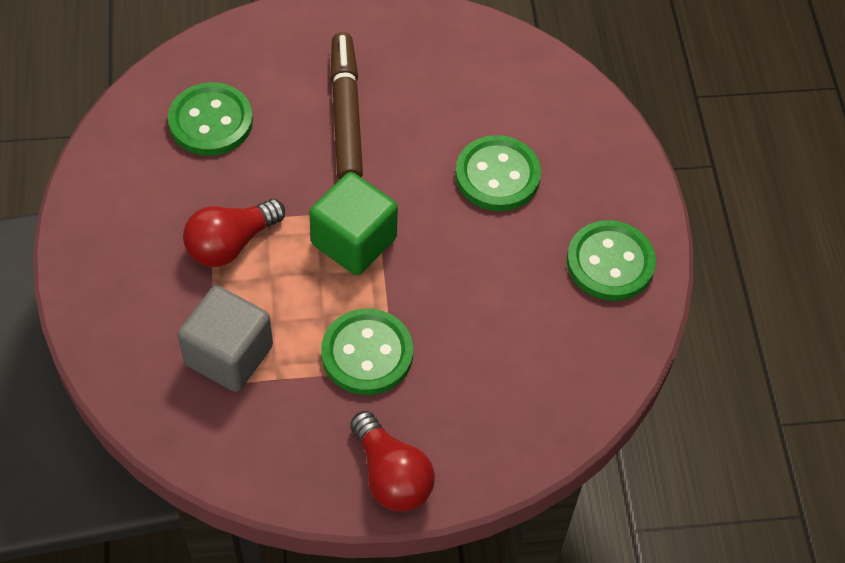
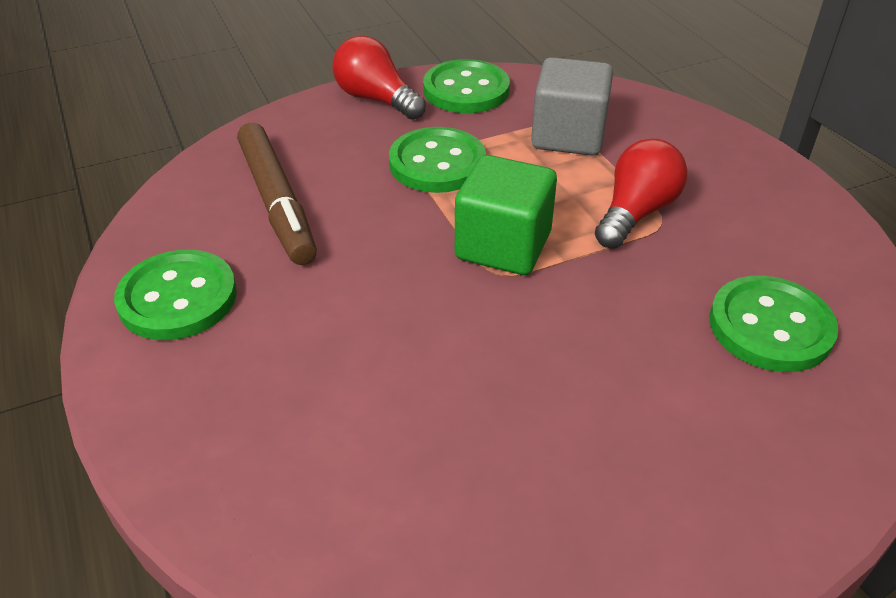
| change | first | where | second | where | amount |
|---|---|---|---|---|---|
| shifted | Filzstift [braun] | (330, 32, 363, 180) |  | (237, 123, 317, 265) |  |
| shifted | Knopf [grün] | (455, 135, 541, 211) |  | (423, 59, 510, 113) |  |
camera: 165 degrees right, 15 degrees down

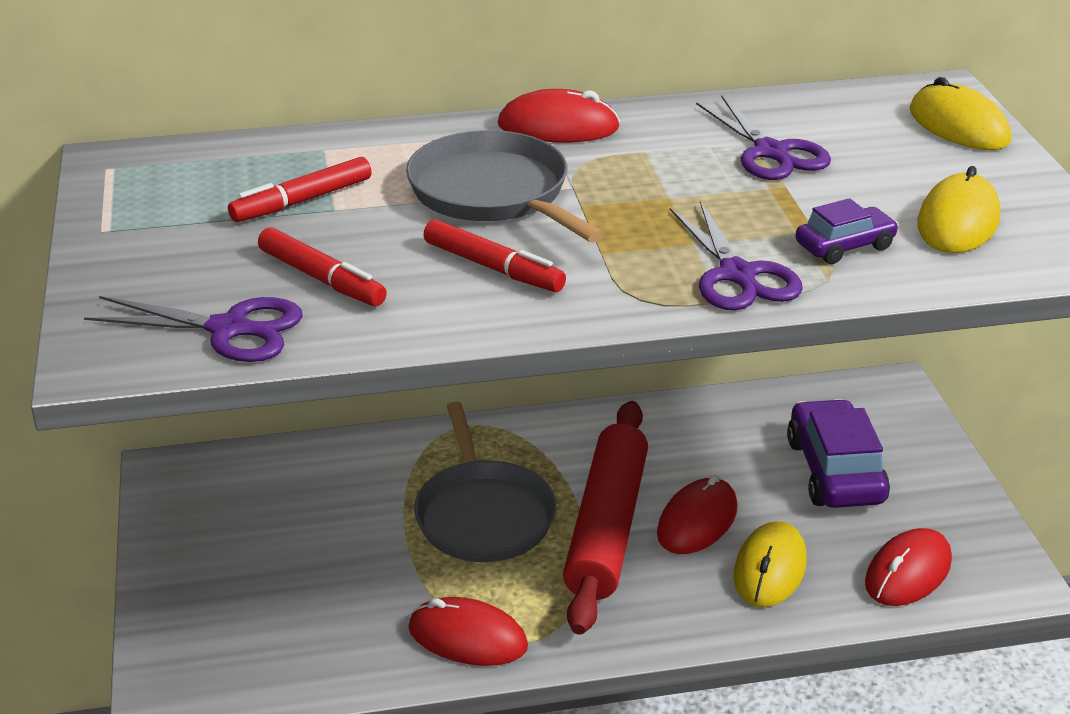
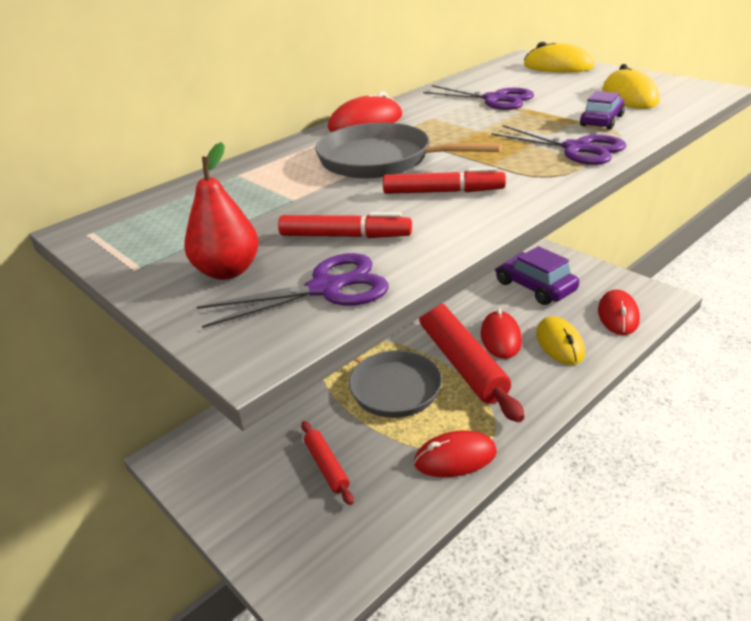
| change | first | where | second | where | amount |
|---|---|---|---|---|---|
| new |  |  | Birne [rot] | (184, 142, 259, 280) |  |
| new |  |  | Nudelholz [rot] | (301, 421, 354, 505) |  |
| gone | Filzstift [rot] | (228, 157, 372, 222) |  |  |  |
camera: 30 degrees left, 0 degrees up

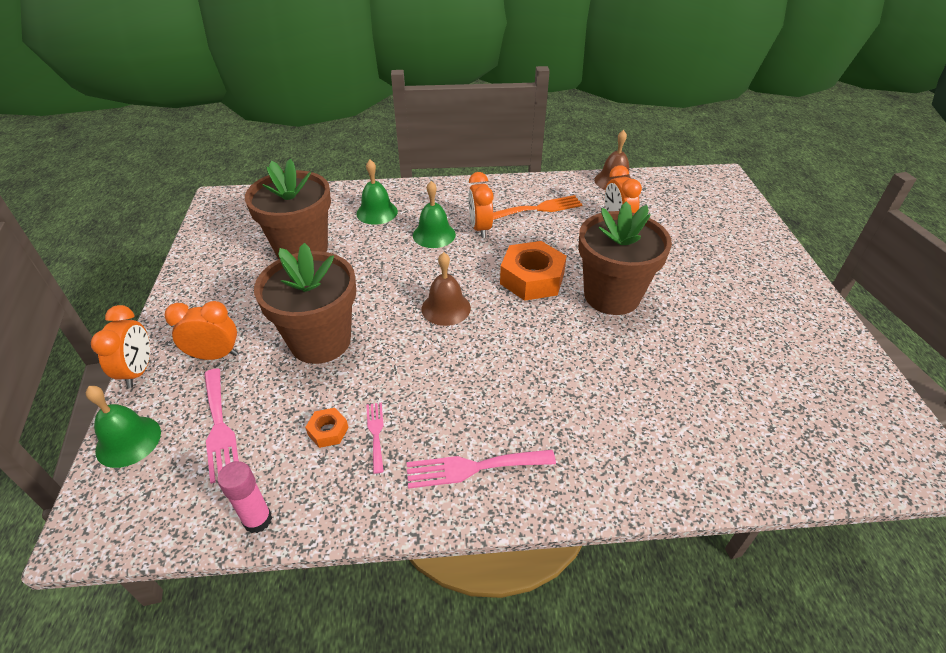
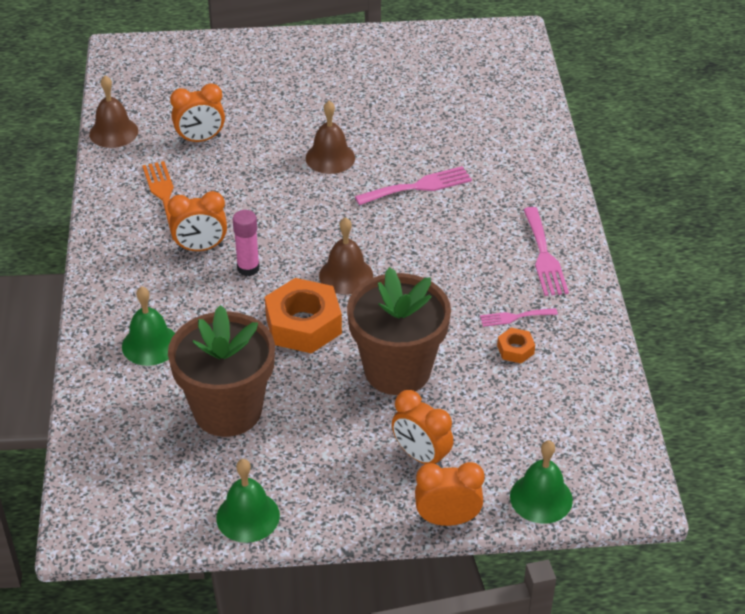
| change | first | where | second | where | amount |
|---|---|---|---|---|---|
| shifted | Glocke [grün] | (413, 181, 456, 248) |  | (216, 459, 280, 543) |  |
| shifted | Klebestift [rosa] | (217, 461, 272, 533) |  | (233, 210, 260, 276) |  |
| shifted | Sechskantmutter [orange] | (500, 241, 567, 301) |  | (265, 278, 342, 354) |  |
| swapped | Blumentopf [braun] | (578, 201, 672, 315) | Glocke [braun] | (306, 101, 355, 174) |  |
| shifted | Gabel [rosa] | (204, 368, 239, 484) |  | (355, 166, 472, 205) |  |
| rotated | Wecker [orange] | (164, 301, 238, 360) |  | (392, 390, 453, 468) | 45 degrees counterclockwise |
camera: 90 degrees left, 0 degrees up

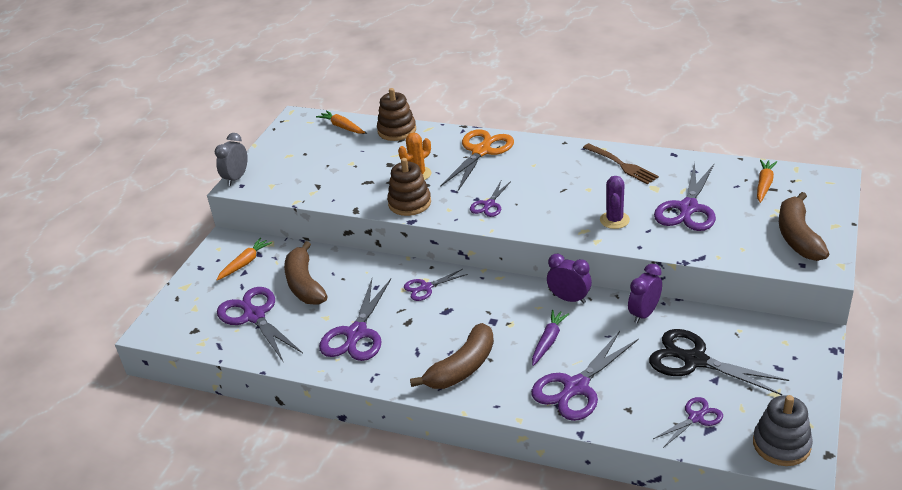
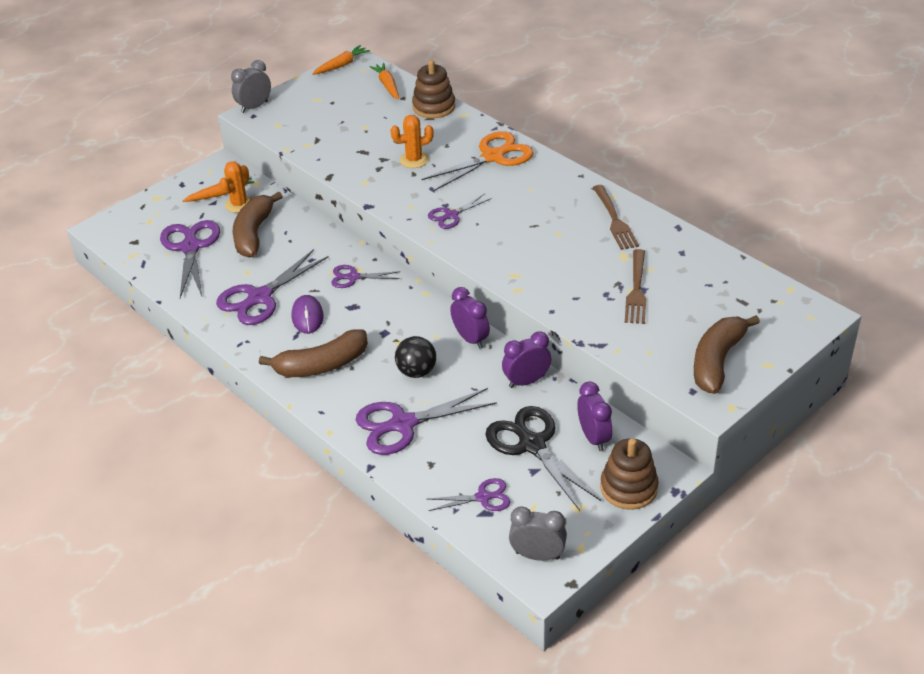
| change | first | where | second | where | amount |
|---|---|---|---|---|---|
| new |  |  | Kaktus [orange] | (219, 161, 252, 213) |  |
| new |  |  | Computermaus [lila] | (292, 295, 323, 334) |  |
| shifted | Karotte [orange] | (757, 159, 777, 203) |  | (312, 45, 370, 75) |  |
| swapped | Karotte [lila] | (532, 310, 569, 366) | Ball [schwarz] | (395, 336, 436, 378) |  |
| swapped | Stapelspielzeug [grau] | (753, 395, 813, 466) | Wecker [grau] | (509, 506, 567, 561) |  |
| new |  |  | Wecker [lila] | (577, 382, 612, 451) |  |
| shifted | Stapelspielzeug [braun] | (387, 158, 431, 216) |  | (600, 438, 659, 510) |  |
| swapped | Schere [lila] | (654, 162, 716, 231) | Gabel [braun] | (625, 249, 646, 324) |  |
| gone | Kaktus [lila] | (600, 176, 630, 229) |  |  |  |
camera: 25 degrees right, 5 degrees up

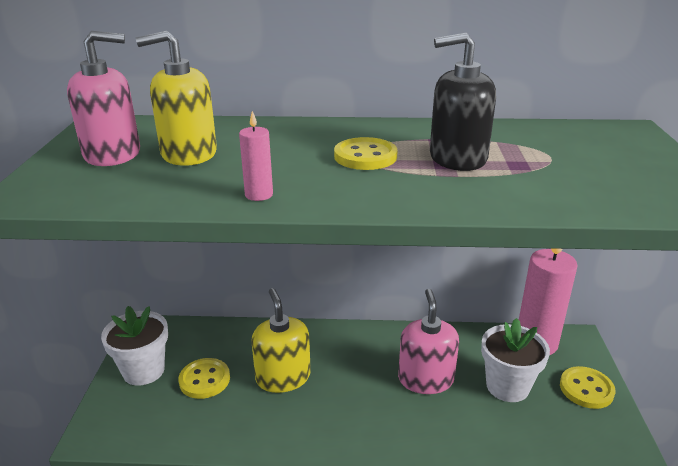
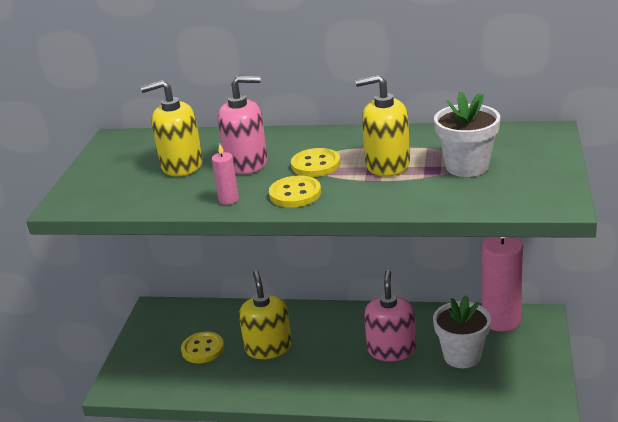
| change | first | where | second | where | amount |
|---|---|---|---|---|---|
| shifted | Seifenspender [rosa] | (67, 31, 140, 166) |  | (218, 76, 267, 174) |  |
| shifted | Knopf [gelb] | (560, 366, 616, 409) |  | (269, 175, 321, 208) |  |
| repainted | Seifenspender [schwarz] | (430, 32, 496, 171) | Seifenspender [gelb] | (355, 75, 410, 177) |  |
| shifted | Blumentopf [weiß] | (101, 306, 168, 386) |  | (434, 91, 500, 177) |  |
camera: 10 degrees right, 0 degrees up

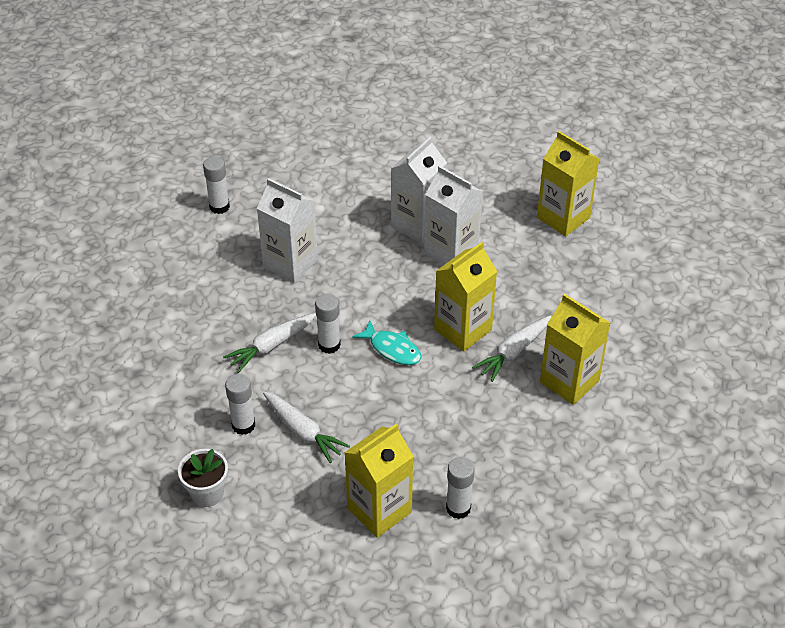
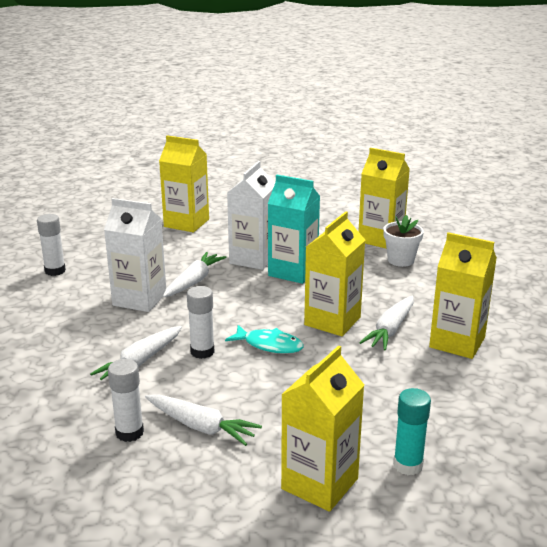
| change | first | where | second | where | amount |
|---|---|---|---|---|---|
| new |  |  | Getränkekarton [gelb] | (159, 135, 209, 232) |  |
| new |  |  | Karotte [weiß] | (163, 252, 226, 297) |  |
| repainted | Getränkekarton [weiß] | (424, 165, 483, 265) | Getränkekarton [türkis] | (268, 175, 320, 284) |  |
| shifted | Blumentopf [weiß] | (178, 449, 228, 507) |  | (383, 215, 424, 267) |  |
| repainted | Klebestift [weiß] | (446, 457, 475, 519) | Klebestift [türkis] | (393, 388, 431, 475) |  |
camera: 15 degrees left, 20 degrees down

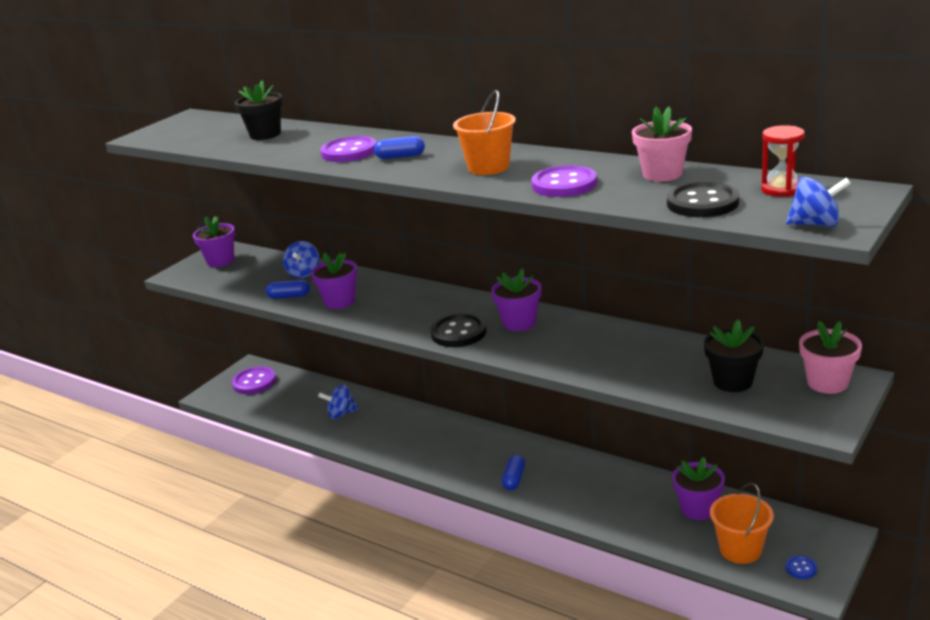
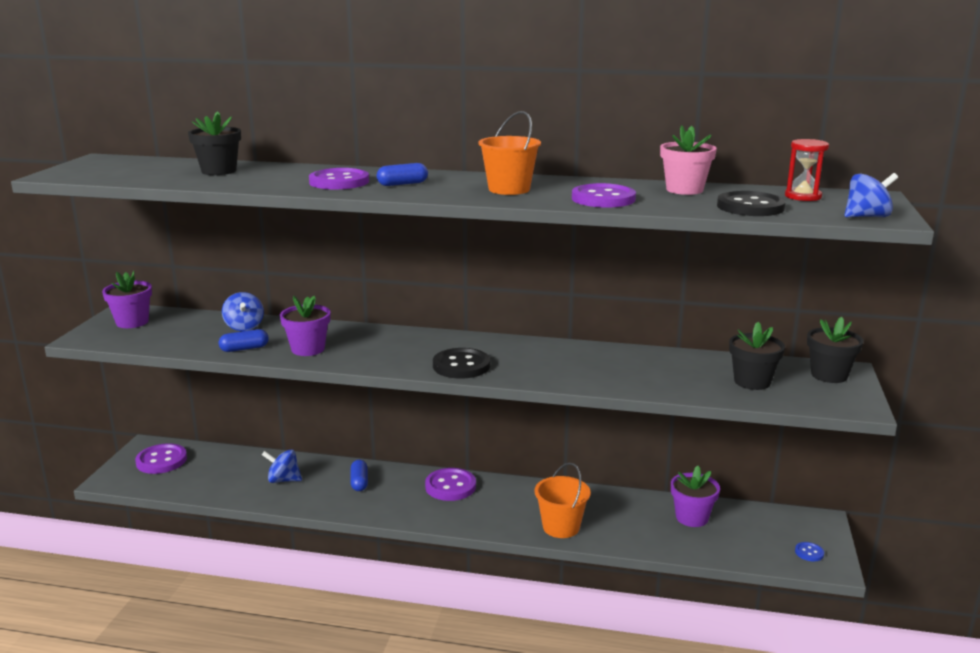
| change | first | where | second | where | amount |
|---|---|---|---|---|---|
| rotated | Kreisel [blau] | (318, 385, 358, 419) |  | (262, 449, 302, 483) | 45 degrees clockwise |
| shifted | Kapsel [blau] | (502, 455, 525, 491) |  | (351, 460, 368, 491) |  |
| new |  |  | Knopf [lila] | (425, 468, 476, 501) |  |
| shifted | Eimer [orange] | (710, 483, 774, 564) |  | (535, 463, 591, 538) |  |
| repainted | Blumentopf [rosa] | (799, 321, 862, 394) | Blumentopf [schwarz] | (807, 317, 864, 383) |  |
| gone | Blumentopf [lila] | (491, 268, 542, 331) |  |  |  |
camera: 25 degrees left, 5 degrees down

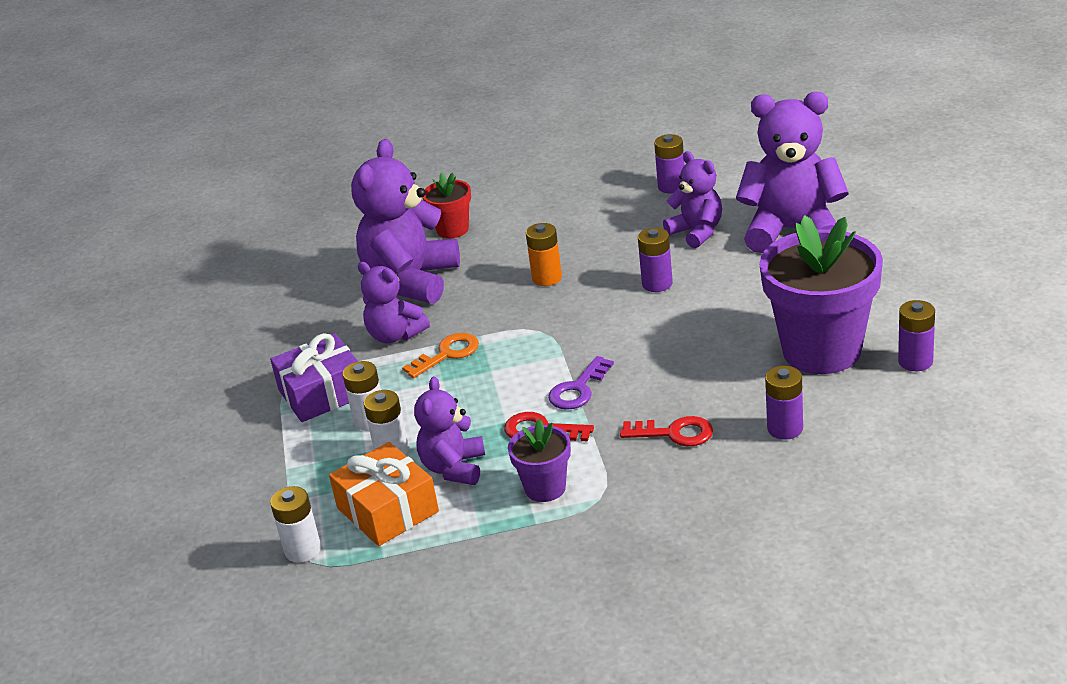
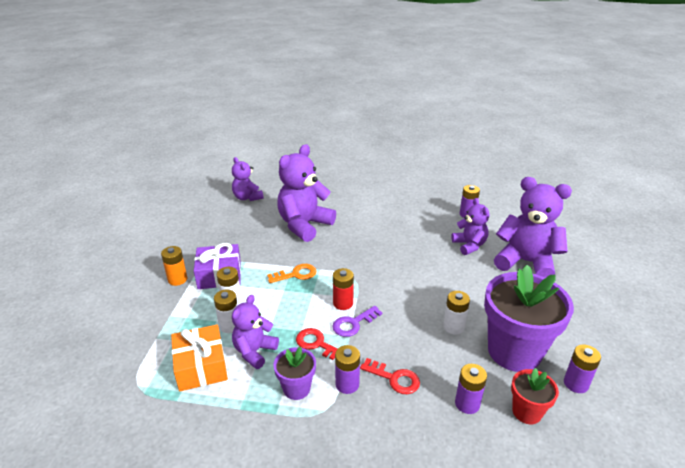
| change | first | where | second | where | amount |
|---|---|---|---|---|---|
| shifted | Batterie [orange] | (526, 223, 562, 286) |  | (161, 246, 187, 286) |  |
| shifted | Teddybär [lila] | (358, 262, 430, 343) |  | (232, 157, 264, 201) |  |
| new |  |  | Batterie [rot] | (333, 268, 354, 310) |  |
| shifted | Batterie [lila] | (638, 228, 673, 292) |  | (335, 345, 360, 394) |  |
| shifted | Batterie [weiß] | (270, 486, 321, 563) |  | (443, 291, 470, 335) |  |
| shifted | Blumentopf [rot] | (423, 172, 471, 238) |  | (511, 368, 559, 424) |  |
camera: 15 degrees right, 0 degrees up

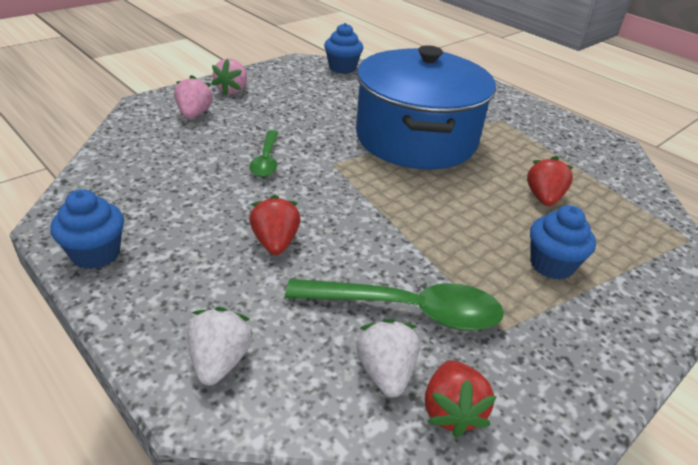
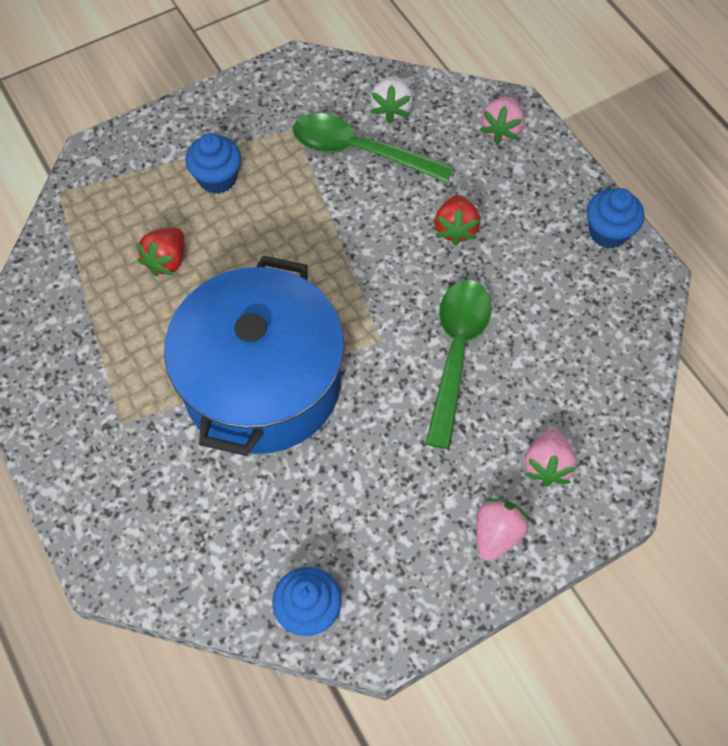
| change | first | where | second | where | amount |
|---|---|---|---|---|---|
| scaled | Löffel [grün] | (249, 130, 278, 177) |  | (426, 280, 492, 449) | x1.69 |
| repainted | Erdbeere [weiß] | (187, 307, 253, 385) | Erdbeere [rosa] | (480, 97, 524, 144) |  |
| gone | Erdbeere [rot] | (425, 360, 497, 438) |  |  |  |
camera: 165 degrees left, 25 degrees up

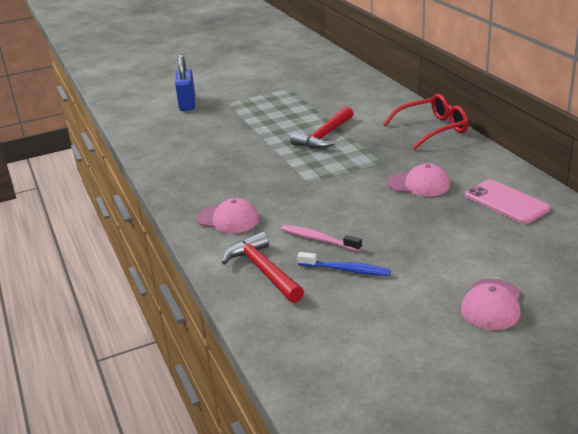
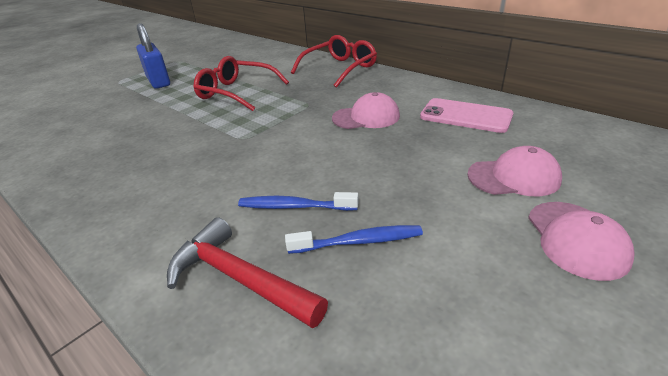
| change | first | where | second | where | amount |
|---|---|---|---|---|---|
| shifted | Vorhängeschloss [blau] | (175, 54, 195, 111) |  | (136, 23, 170, 89) |  |
| swapped | Hammer [rot] | (290, 107, 354, 149) | Brille [rot] | (193, 56, 289, 111) |  |
| repainted | Zahnbürste [rosa] | (281, 225, 362, 252) | Zahnbürste [blau] | (238, 192, 359, 211) |  |
| shifted | Kappe [rosa] | (197, 198, 259, 233) |  | (467, 146, 562, 196) |  |
camera: 25 degrees left, 5 degrees up

